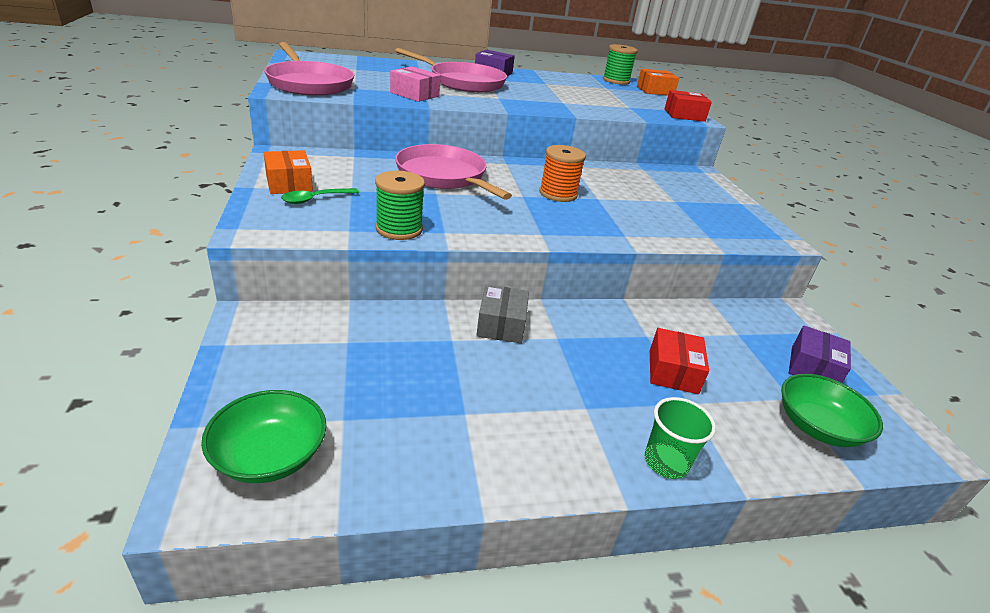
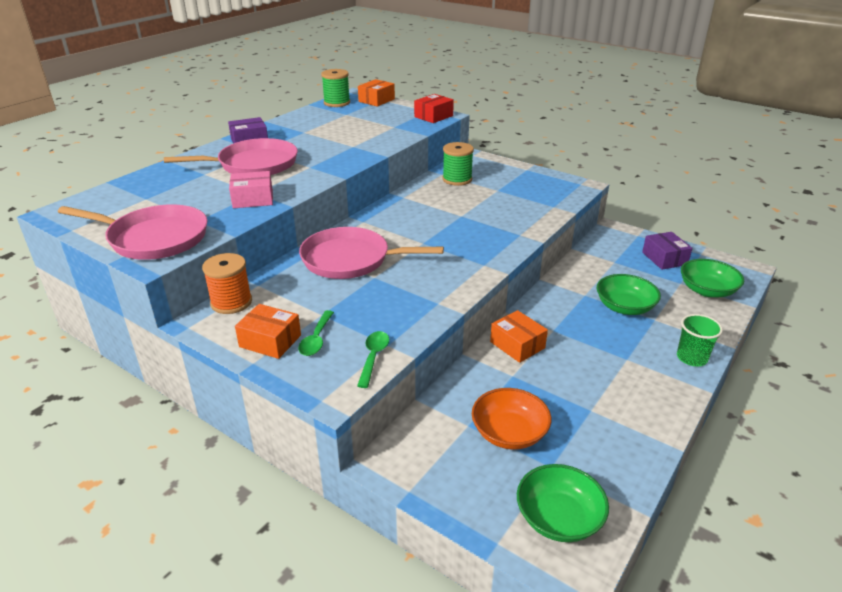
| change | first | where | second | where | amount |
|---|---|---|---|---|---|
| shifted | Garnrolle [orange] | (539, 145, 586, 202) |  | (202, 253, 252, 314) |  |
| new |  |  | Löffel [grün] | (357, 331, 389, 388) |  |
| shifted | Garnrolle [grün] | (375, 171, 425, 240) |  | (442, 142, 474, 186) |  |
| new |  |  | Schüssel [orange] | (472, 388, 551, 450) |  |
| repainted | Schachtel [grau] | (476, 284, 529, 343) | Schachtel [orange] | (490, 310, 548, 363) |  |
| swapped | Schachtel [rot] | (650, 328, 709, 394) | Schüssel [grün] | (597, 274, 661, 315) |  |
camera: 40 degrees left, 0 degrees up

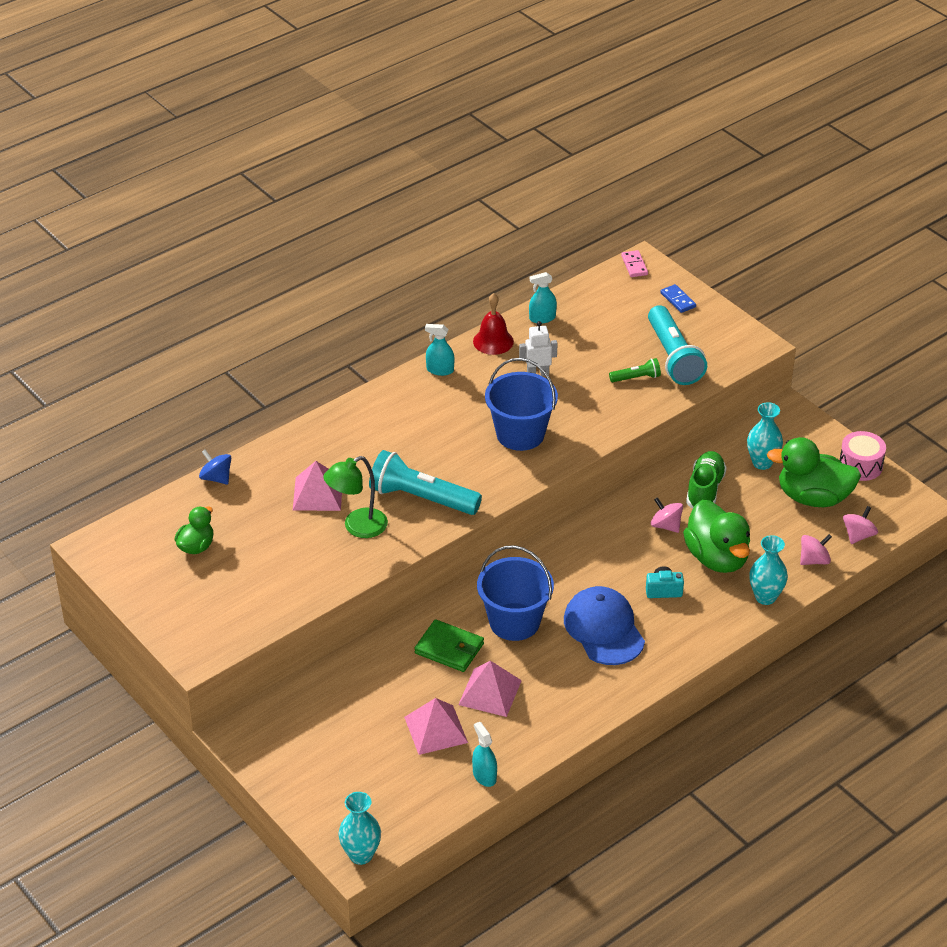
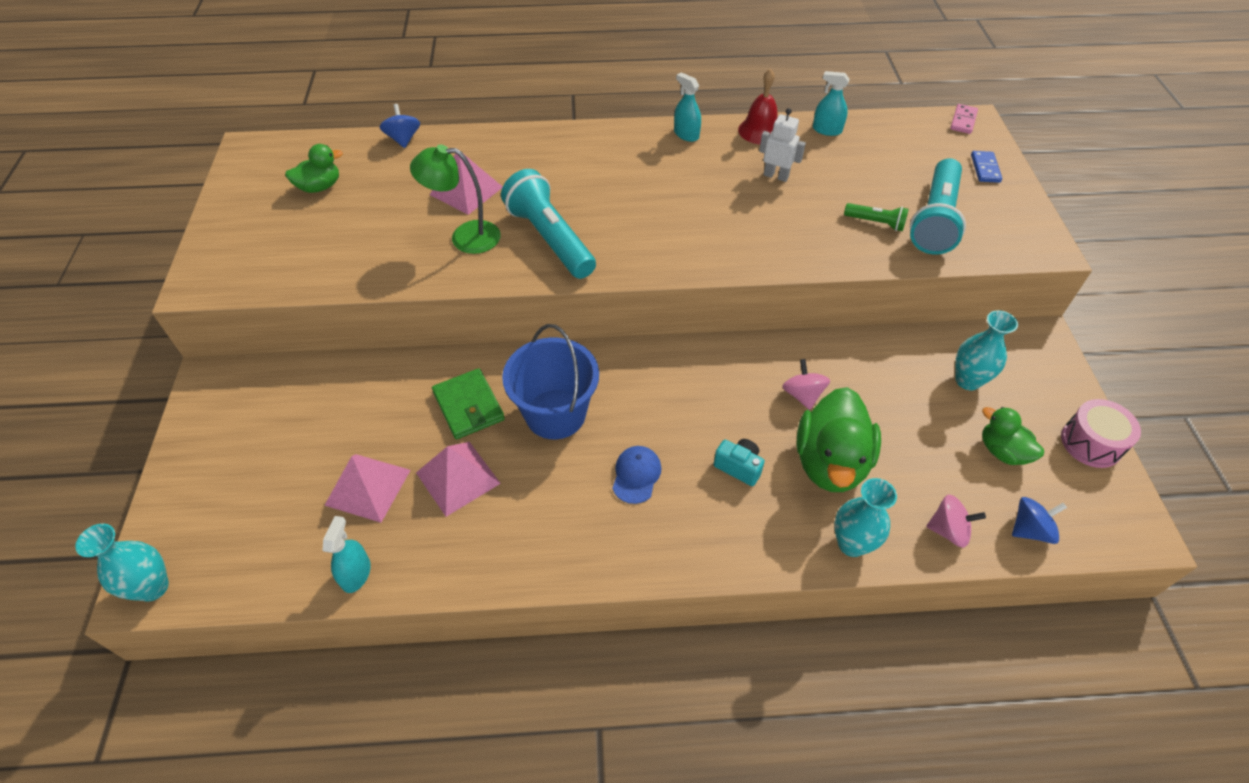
| change | first | where | second | where | amount |
|---|---|---|---|---|---|
| scaled | Kappe [blau] | (564, 586, 645, 665) |  | (612, 446, 661, 504) | x0.52 |
| scaled | Ente [grün] | (767, 437, 861, 507) |  | (982, 407, 1044, 465) | x0.56 |
| repainted | Kreisel [rosa] | (843, 506, 878, 544) | Kreisel [blau] | (1012, 497, 1067, 544) |  |
| gone | Eimer [blau] | (485, 358, 558, 451) |  |  |  |
| gone | Schuh [grün] | (686, 451, 727, 508) |  |  |  |
camera: 35 degrees right, 10 degrees up

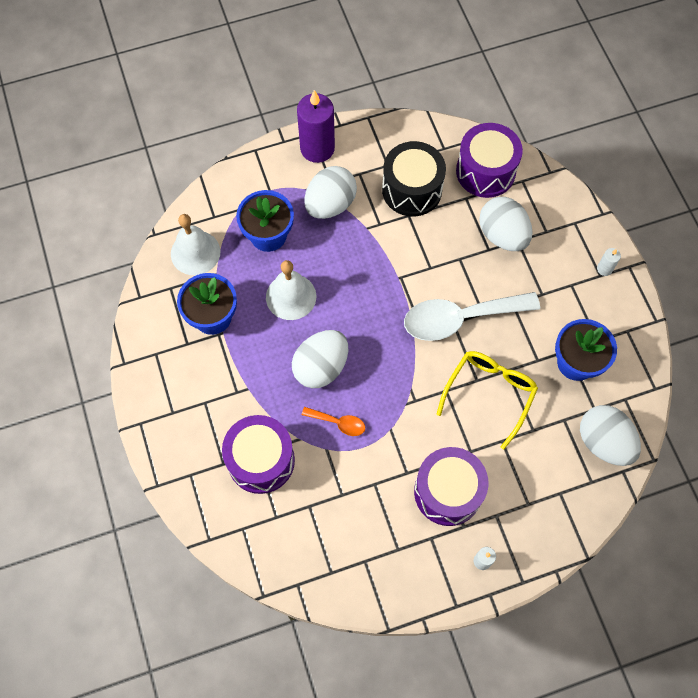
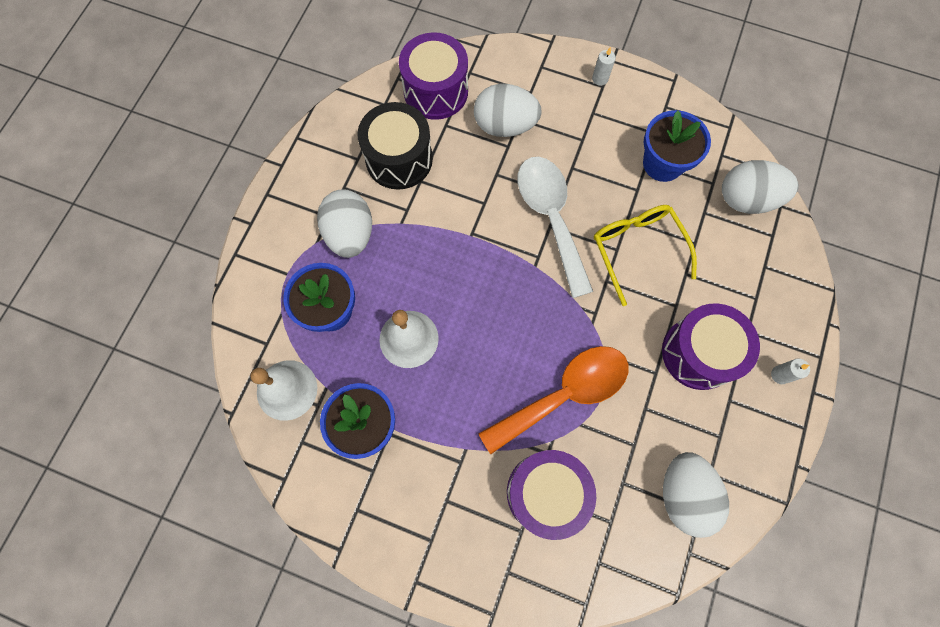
| change | first | where | second | where | amount |
|---|---|---|---|---|---|
| scaled | Löffel [orange] | (302, 407, 365, 436) |  | (478, 346, 628, 454) | x2.20 |
| rotated | Löffel [weiß] | (404, 292, 540, 341) |  | (517, 157, 593, 298) | 135 degrees clockwise |
| shifted | Ei [weiß] | (292, 330, 348, 388) |  | (663, 452, 729, 538) |  |
| gone | Kerze [lila] | (297, 90, 335, 163) |  |  |  |
camera: 50 degrees left, 5 degrees up

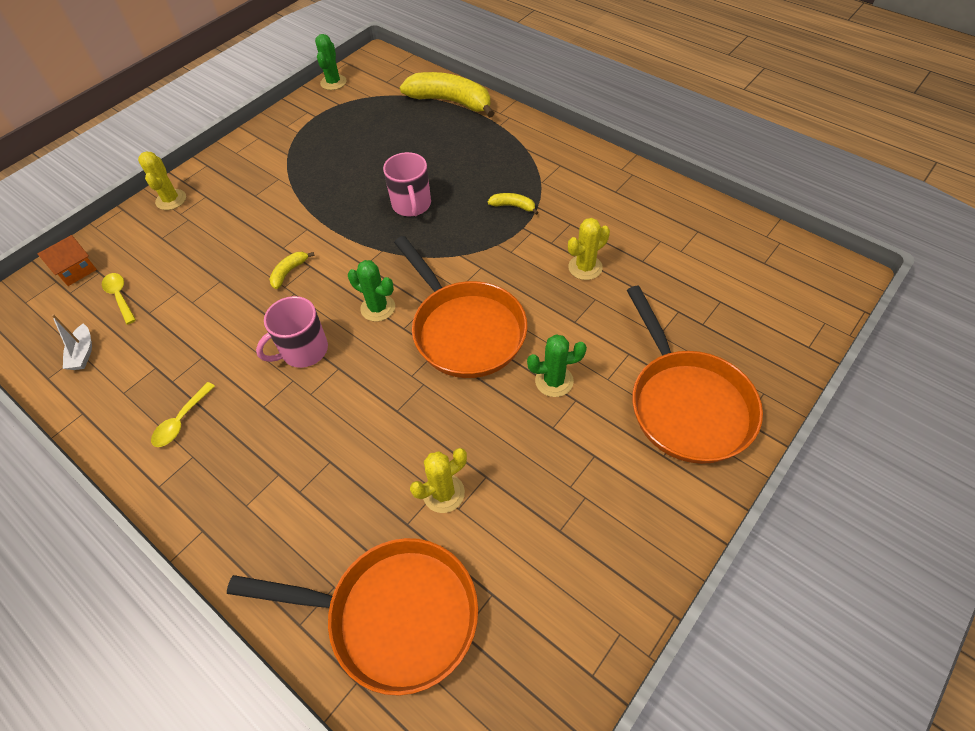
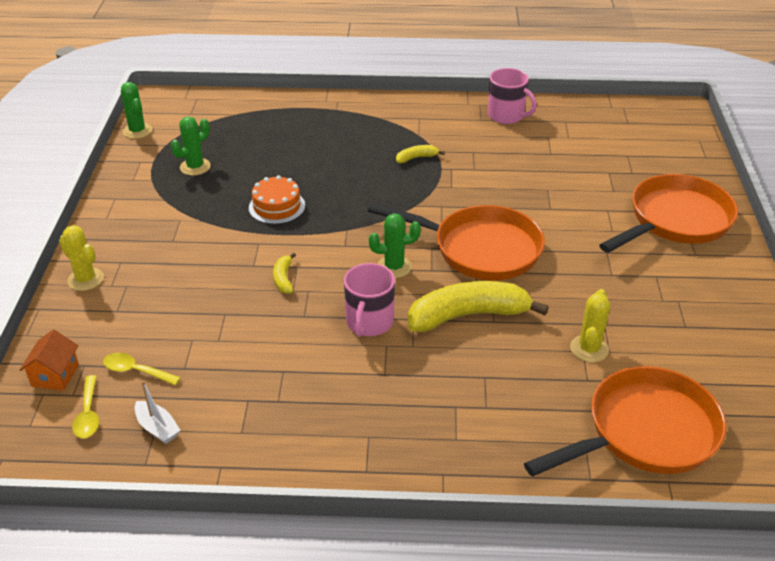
| change | first | where | second | where | amount |
|---|---|---|---|---|---|
| shifted | Löffel [gelb] | (151, 382, 215, 447) |  | (72, 375, 99, 438) |  |
| shifted | Kaktus [grün] | (527, 334, 587, 397) |  | (171, 117, 211, 176) |  |
| new |  |  | Kuchen [orange] | (249, 175, 305, 224) |  |
| shifted | Banane [gelb] | (400, 72, 495, 118) |  | (408, 281, 549, 332) |  |
| shifted | Tasse [rosa] | (383, 152, 431, 216) |  | (488, 68, 537, 124) |  |
| rotated | Pfanne [orange] | (627, 286, 763, 464) |  | (599, 174, 738, 253) | 75 degrees counterclockwise |
| gone | Kaktus [gelb] | (568, 218, 610, 280) |  |  |  |
camera: 40 degrees left, 15 degrees down

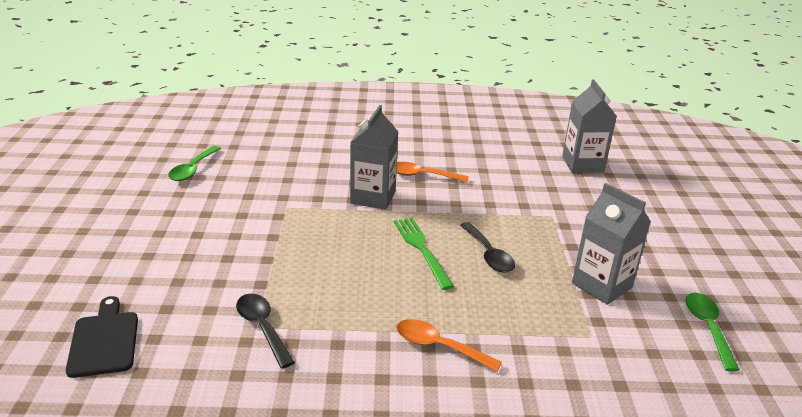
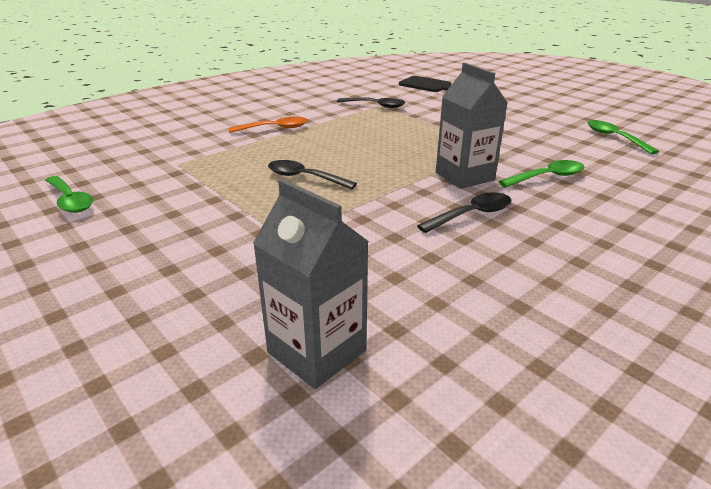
| change | first | where | second | where | amount |
|---|---|---|---|---|---|
| repainted | Löffel [orange] | (396, 162, 469, 183) | Löffel [schwarz] | (417, 192, 511, 233) |  |
| new |  |  | Löffel [grün] | (498, 160, 584, 188) |  |
| gone | Gabel [grün] | (394, 218, 454, 290) |  |  |  |
| gone | Getränkekarton [grau] | (572, 183, 651, 305) |  |  |  |
camera: 140 degrees right, 0 degrees up

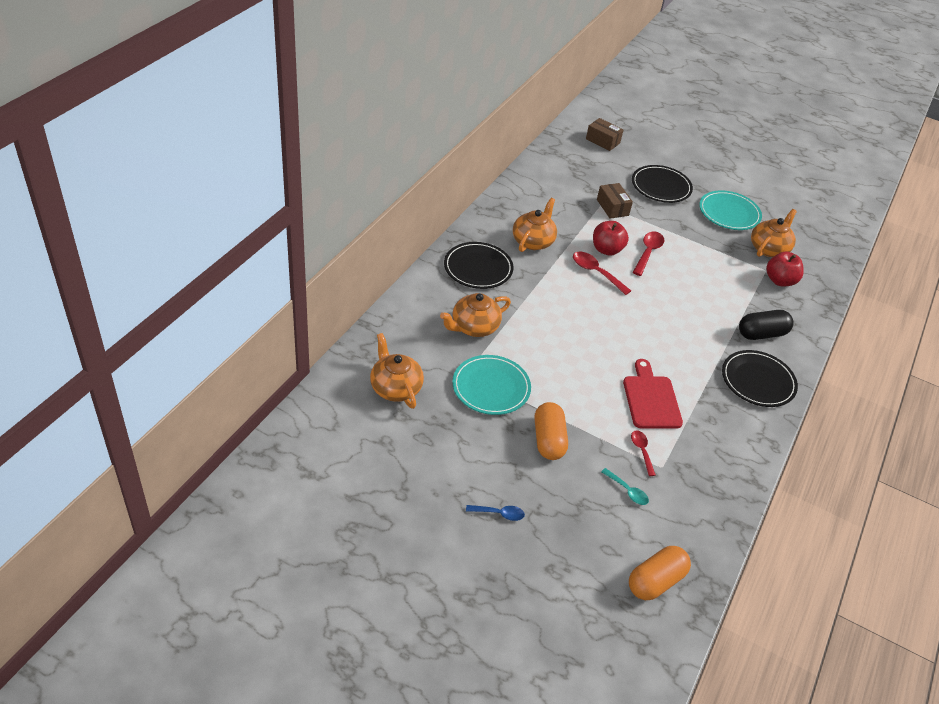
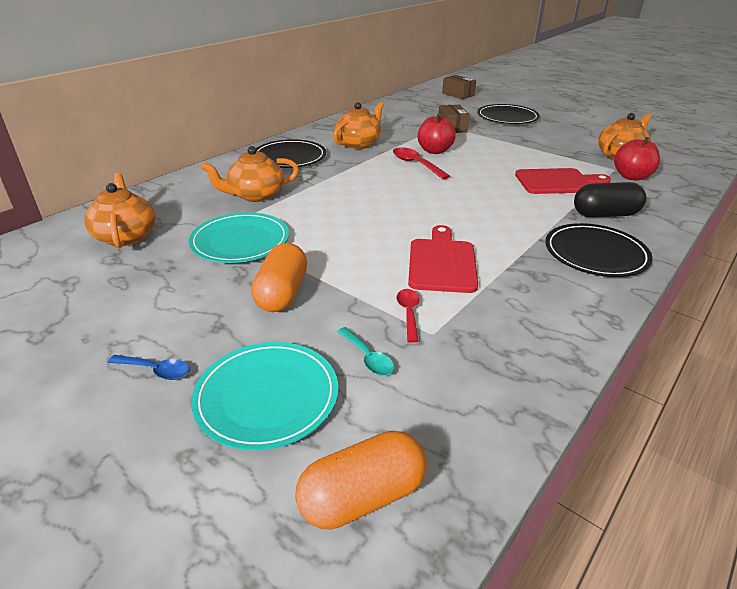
| change | first | where | second | where | amount |
|---|---|---|---|---|---|
| shifted | Teller [türkis] | (699, 190, 762, 230) |  | (191, 342, 338, 450) |  |
| new |  |  | Schneidebrett [rot] | (515, 168, 611, 194) |  |
| gone | Löffel [rot] | (633, 231, 664, 276) |  |  |  |
camera: 15 degrees right, 10 degrees down

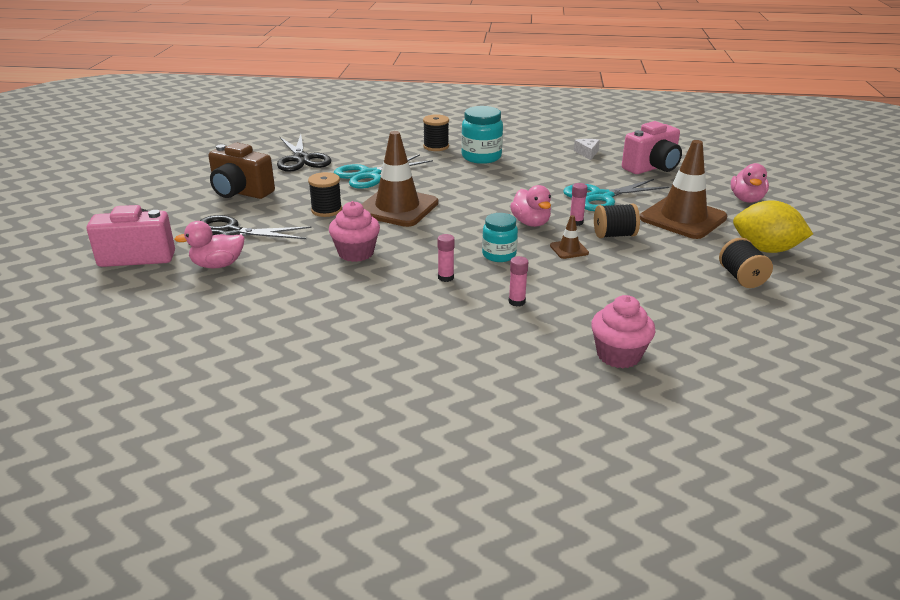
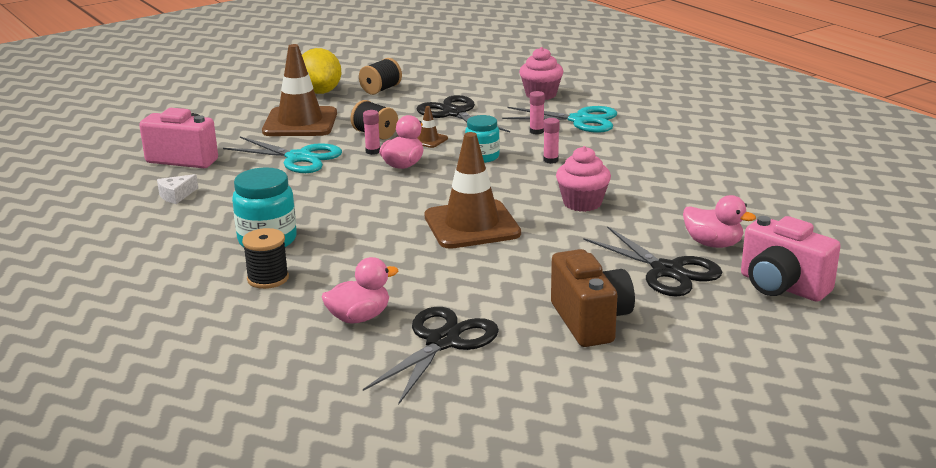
| change | first | where | second | where | amount |
|---|---|---|---|---|---|
| shifted | Ente [rosa] | (731, 163, 769, 203) |  | (321, 257, 398, 324) |  |
| new |  |  | Schere [schwarz] | (417, 95, 510, 132) |  |
| shifted | Schere [türkis] | (334, 154, 433, 189) |  | (502, 106, 617, 133) |  |
| gone | Garnrolle [schwarz] | (308, 172, 342, 217) |  |  |  |
camera: 130 degrees left, 5 degrees down

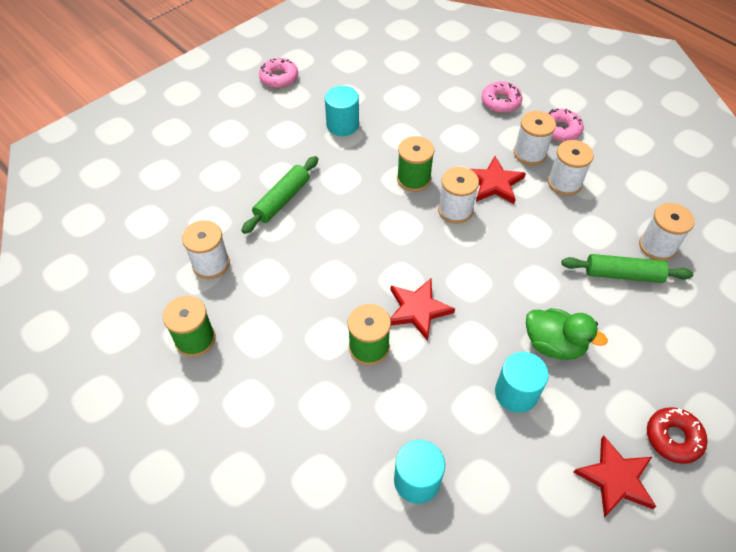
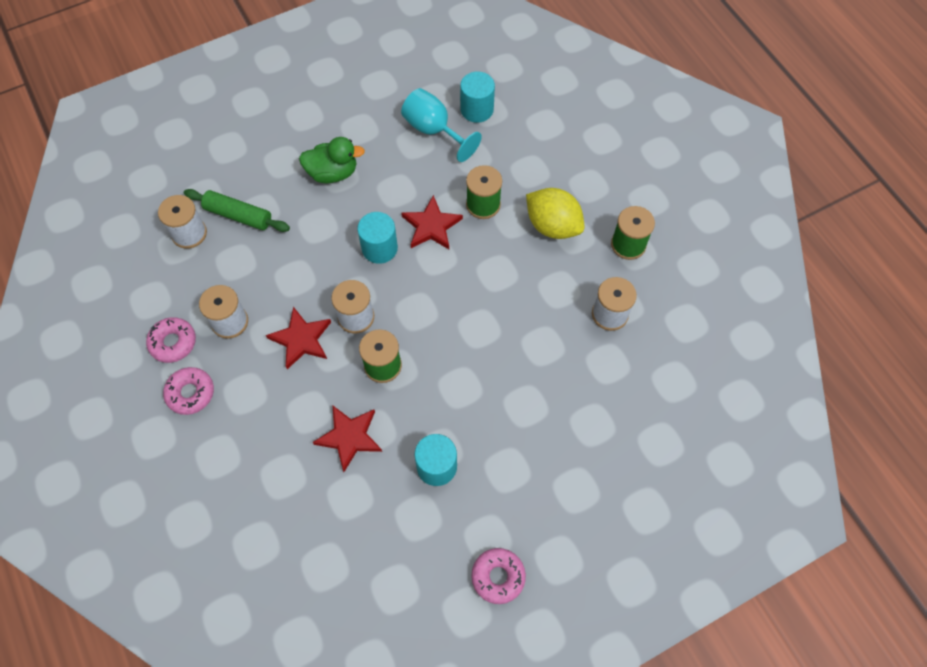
| change | first | where | second | where | amount |
|---|---|---|---|---|---|
| shifted | Donut [rosa] | (482, 81, 522, 113) |  | (146, 317, 196, 363) |  |
| rotated | Ente [grün] | (526, 308, 608, 360) |  | (299, 137, 365, 183) | 135 degrees clockwise |
| shifted | Stern [rot] | (573, 436, 656, 517) |  | (313, 406, 382, 472) |  |
| shifted | Vollzylinder [türkis] | (495, 352, 549, 413) |  | (357, 212, 398, 264) |  |
| new |  |  | Kelch [türkis] | (401, 88, 482, 162) |  |
| new |  |  | Zitrone [gelb] | (526, 188, 585, 239) |  |
| gone | Nudelholz [grün] | (241, 156, 318, 234) |  |  |  |
| gone | Garnrolle [weiß] | (514, 111, 556, 165) |  |  |  |
| gone | Donut [rot] | (647, 407, 707, 464) |  |  |  |
camera: 165 degrees left, 10 degrees up

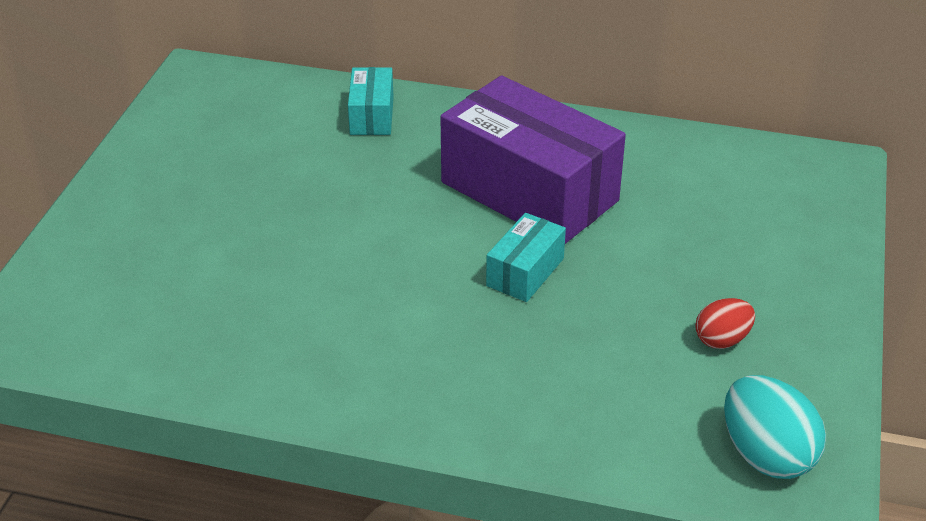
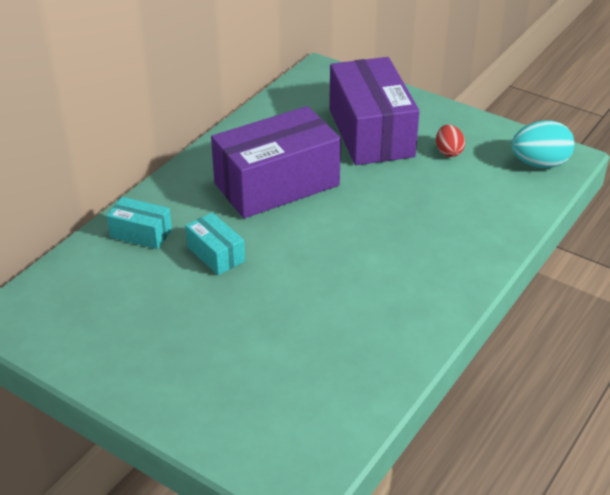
| change | first | where | second | where | amount |
|---|---|---|---|---|---|
| shifted | Schachtel [türkis] | (486, 213, 566, 302) |  | (185, 212, 245, 275) |  |
| new |  |  | Schachtel [lila] | (329, 57, 420, 165) |  |
camera: 70 degrees left, 0 degrees up

